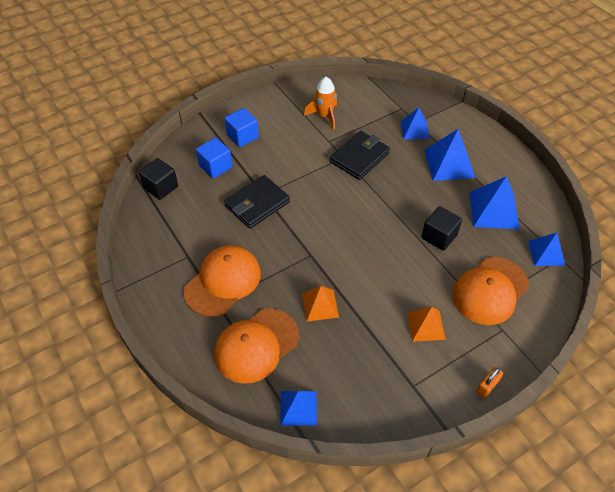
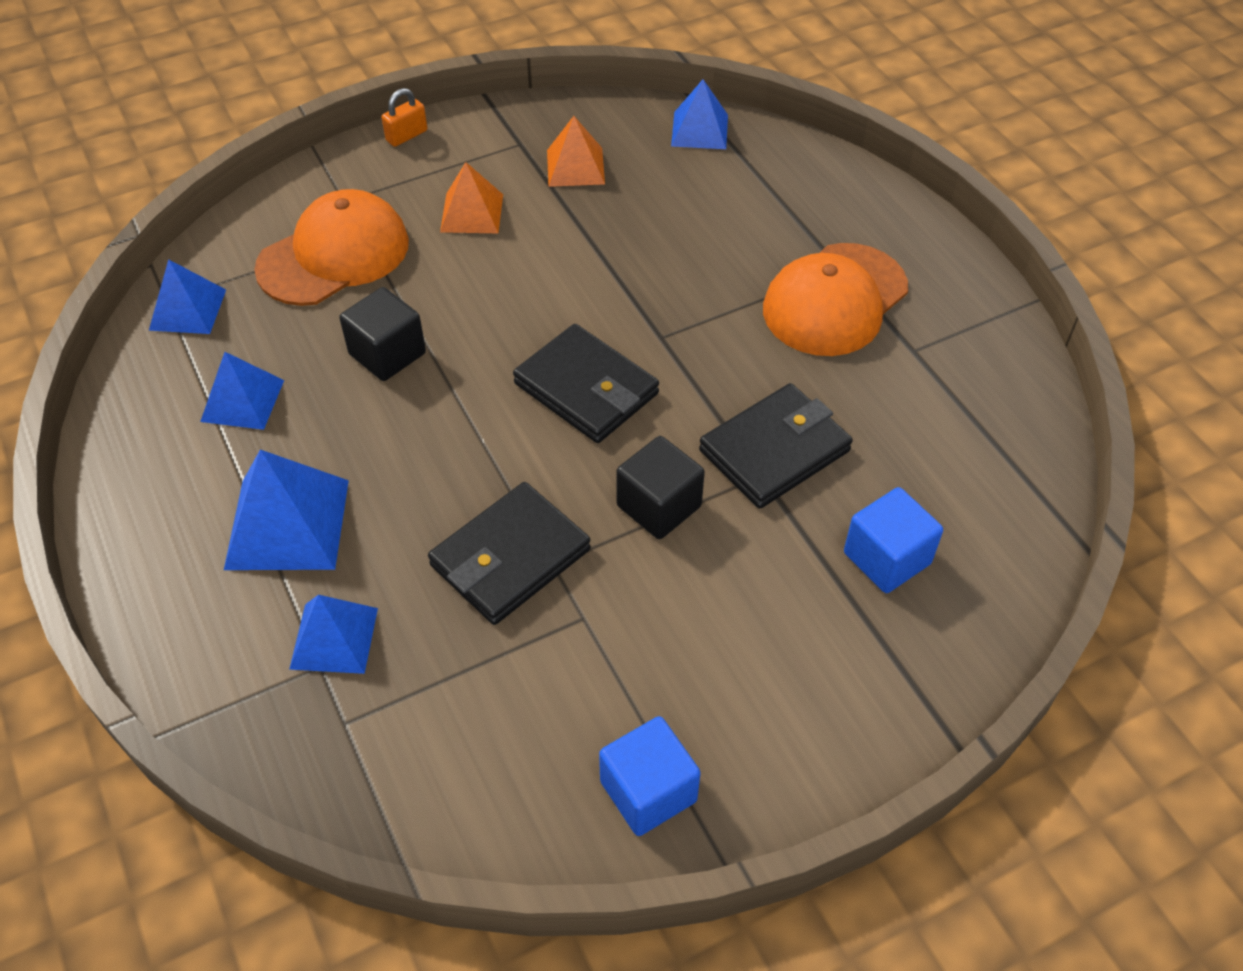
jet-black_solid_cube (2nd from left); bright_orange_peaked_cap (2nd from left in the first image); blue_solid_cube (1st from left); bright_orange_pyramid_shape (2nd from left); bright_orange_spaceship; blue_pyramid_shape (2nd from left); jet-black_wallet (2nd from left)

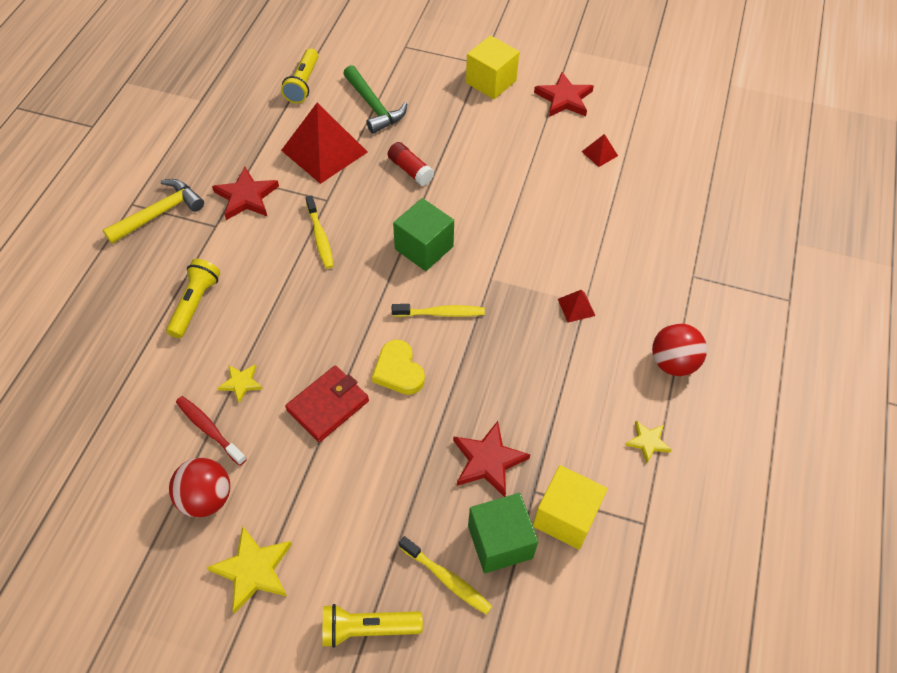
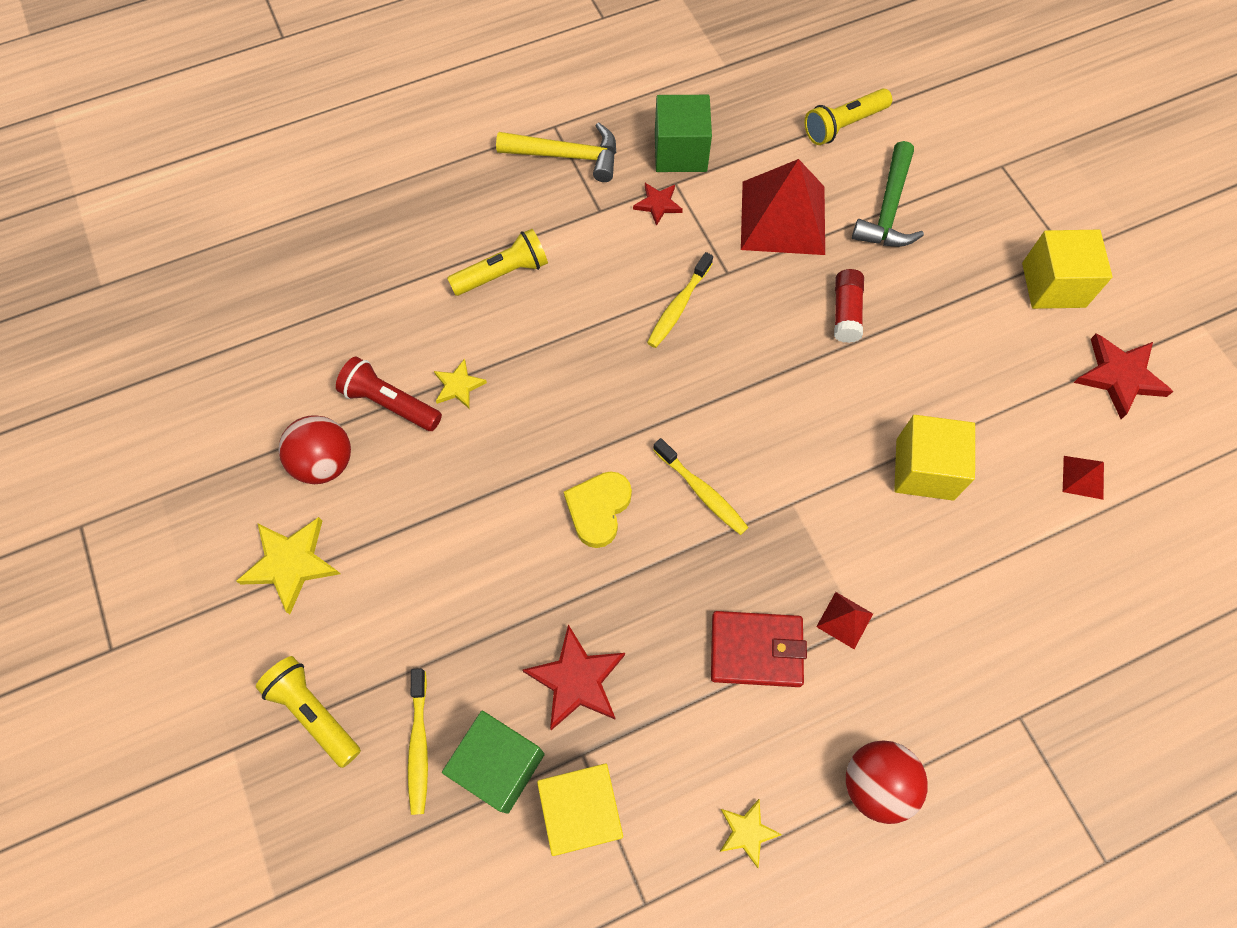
red_flashlight; red_star_shape (2nd from left); red_wallet; green_solid_cube (2nd from left); yellow_solid_cube (2nd from left)

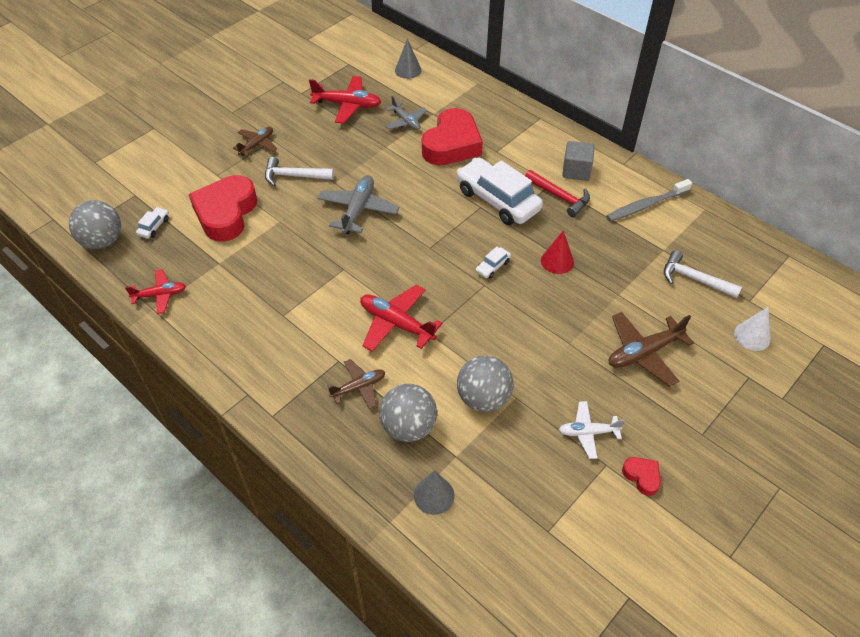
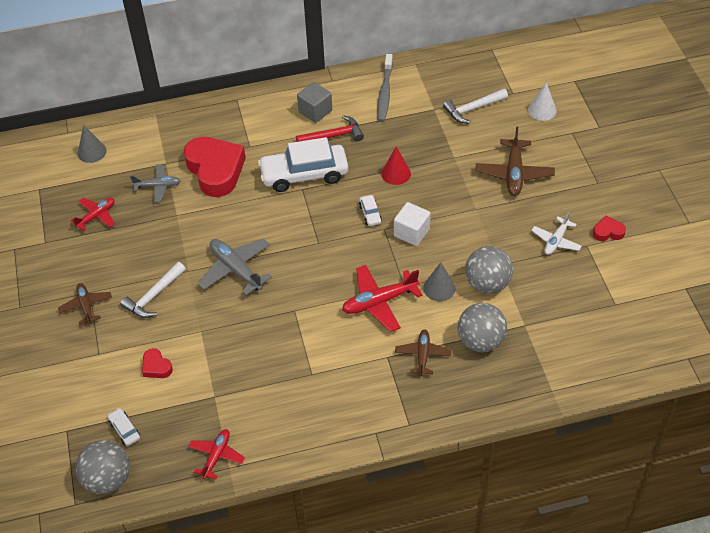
red_love_heart (1st from left); red_toy_plane (1st from left); ash-grey_cone (2nd from left); white_solid_cube

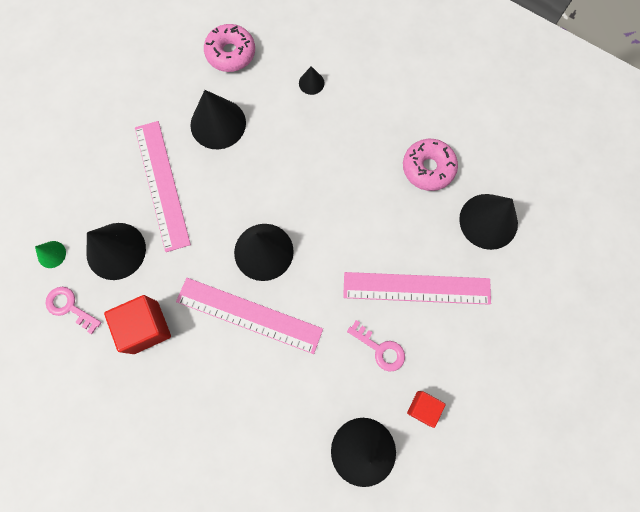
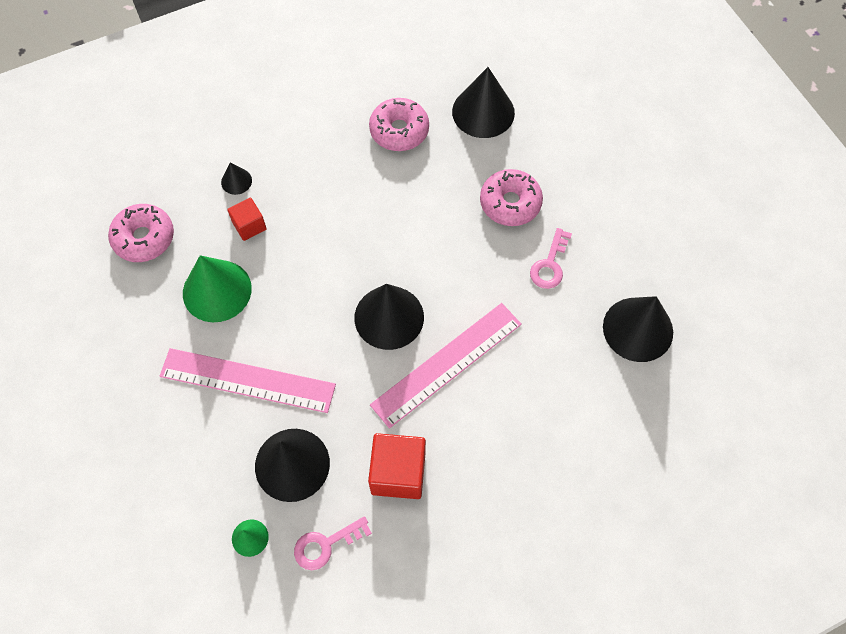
green_cone (1st from left); rose-pink_glazed_donut (3rd from left); rose-pink_latchkey (2nd from left); red_solid_cube (1st from left)

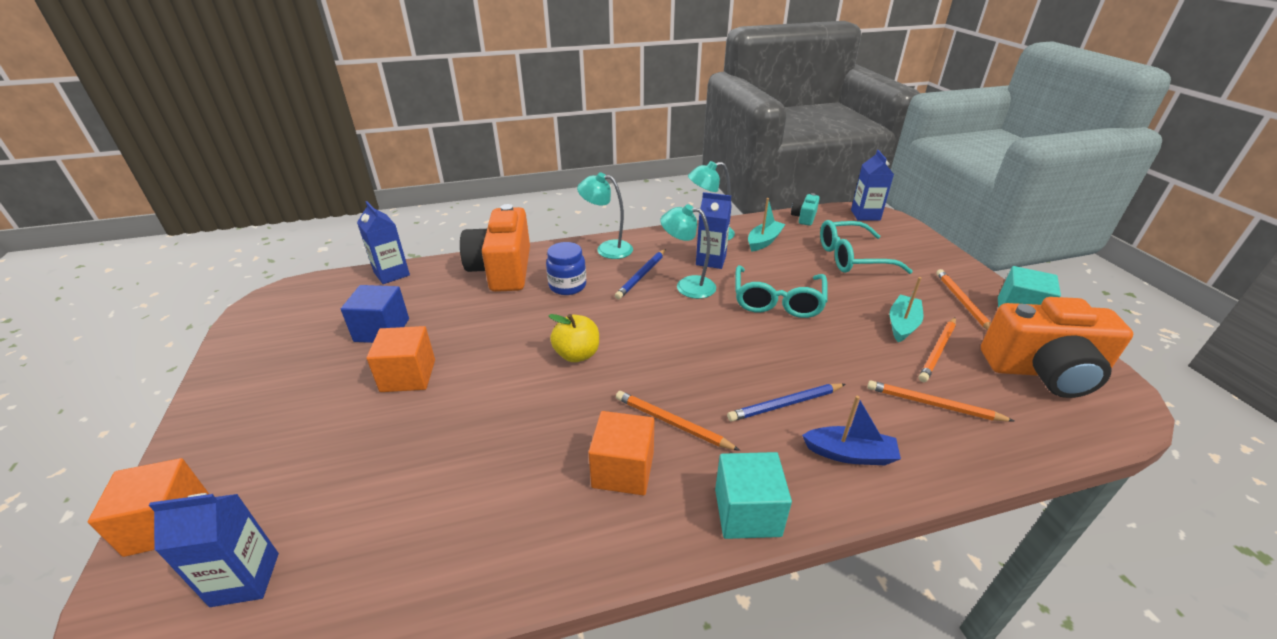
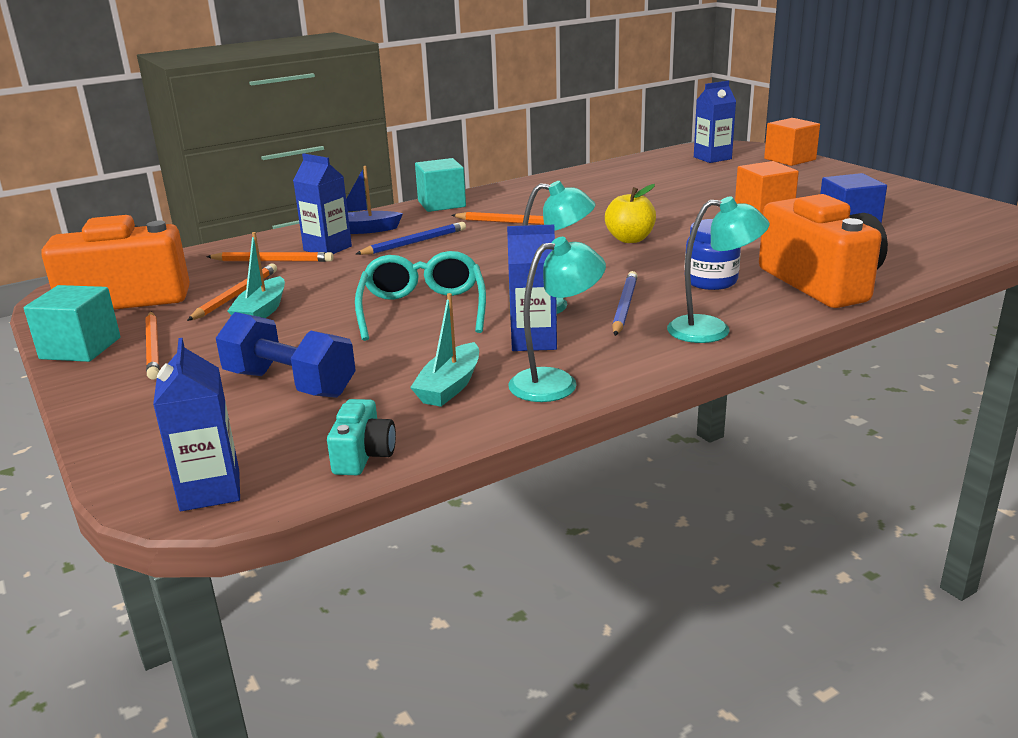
blue_milk_carton (2nd from left); bright_orange_solid_cube (3rd from left in the first image); blue_hand_weight

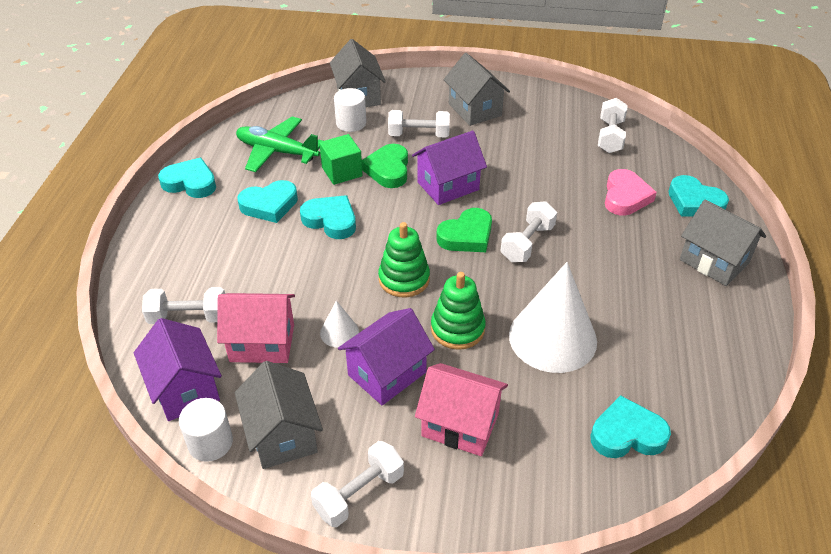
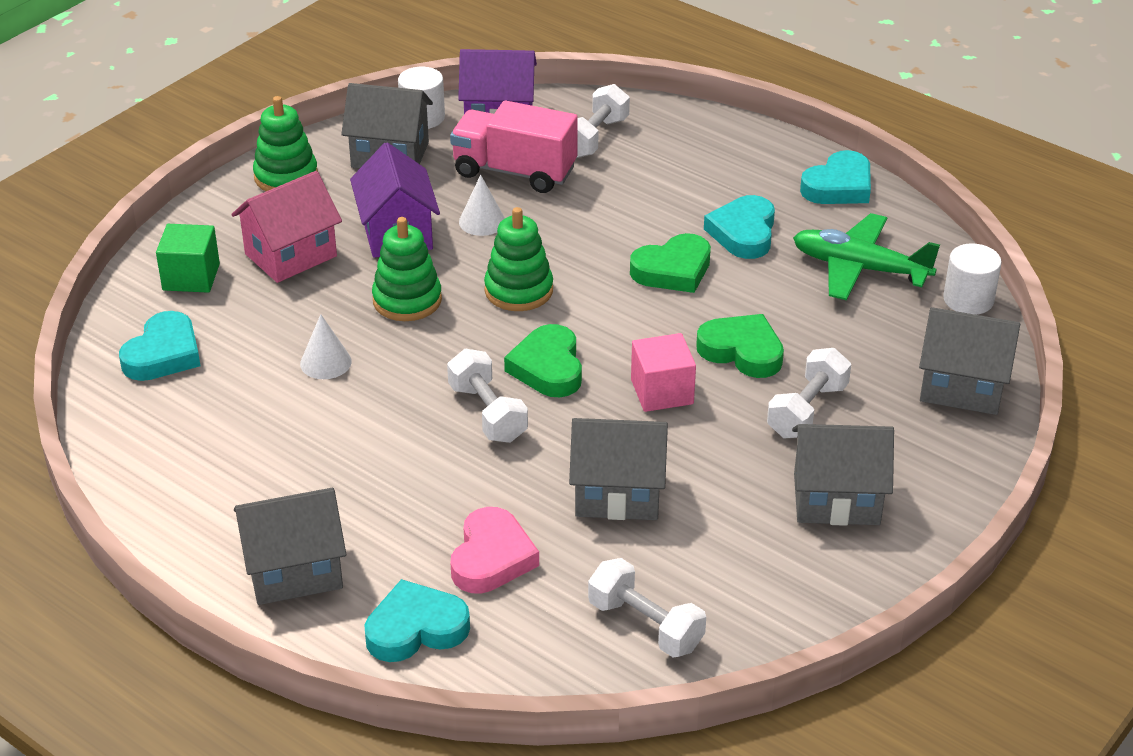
rose-pink_lorry; green_toy_plane; green_love_heart (2nd from left); green_stacking_toy (1st from left); green_solid_cube; white_cylinder_shape (2nd from left); rose-pink_solid_cube; white_cone (1st from left); rose-pink_love_heart; ash-grey_house (3rd from left)

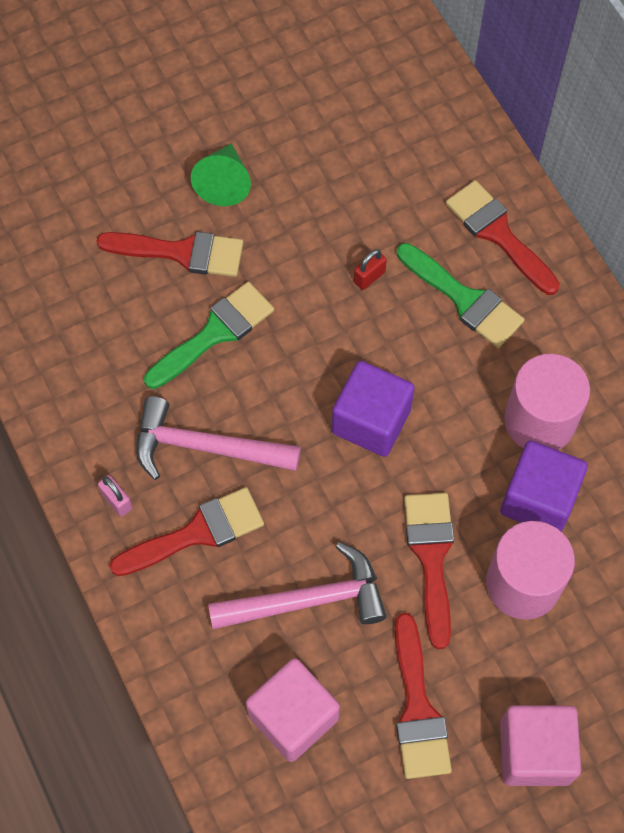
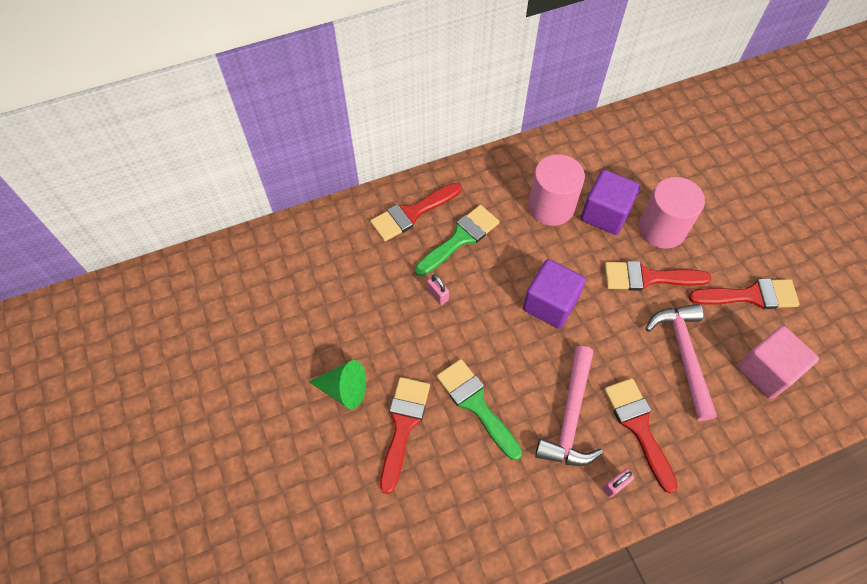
rose-pink_padlock (1st from left); rose-pink_solid_cube (2nd from left in the first image)

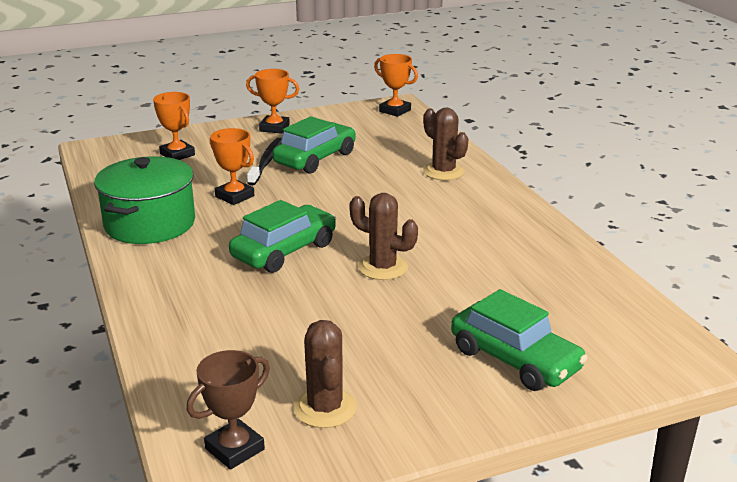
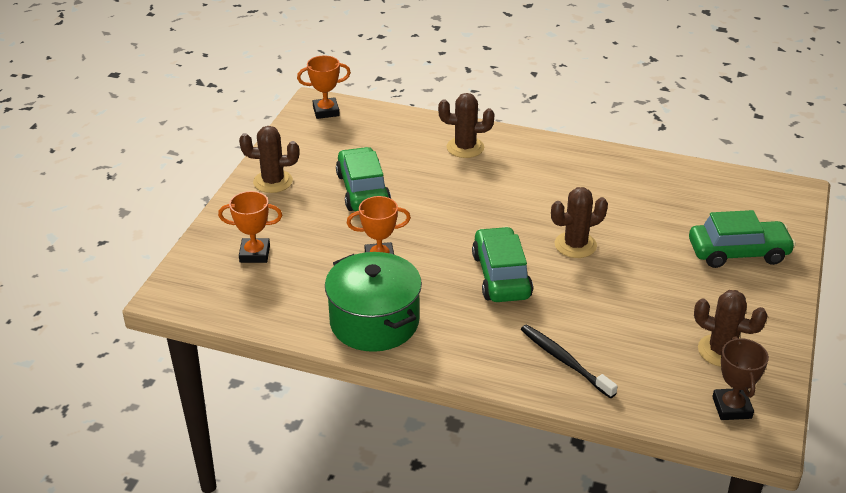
russet_cactus (1st from left); jet-black_dental_brush

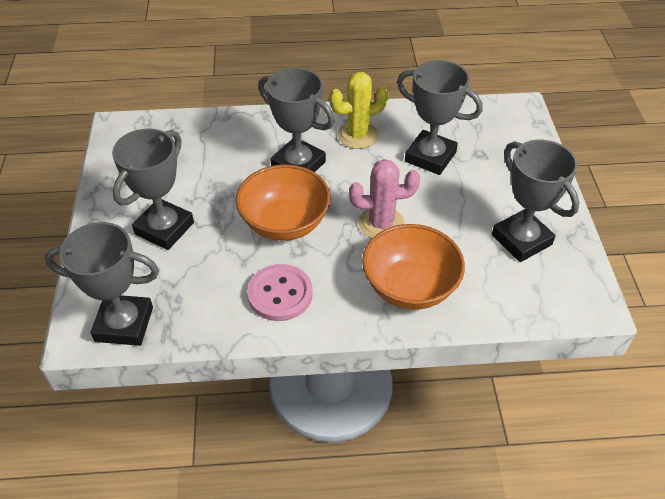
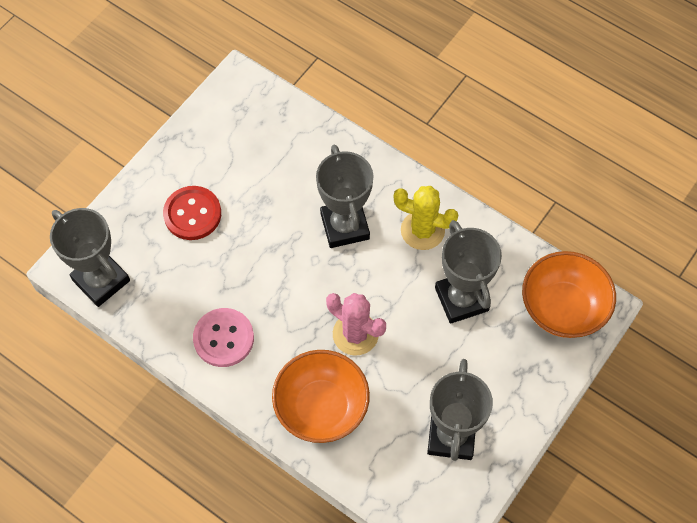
red_shirt_button; bright_orange_serving_bowl (2nd from left)

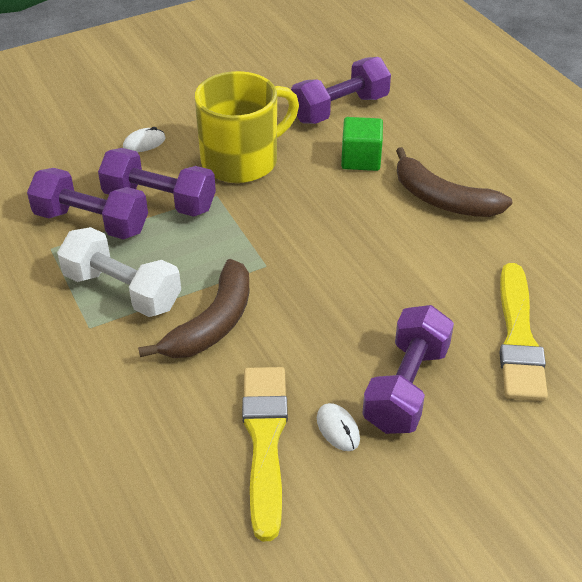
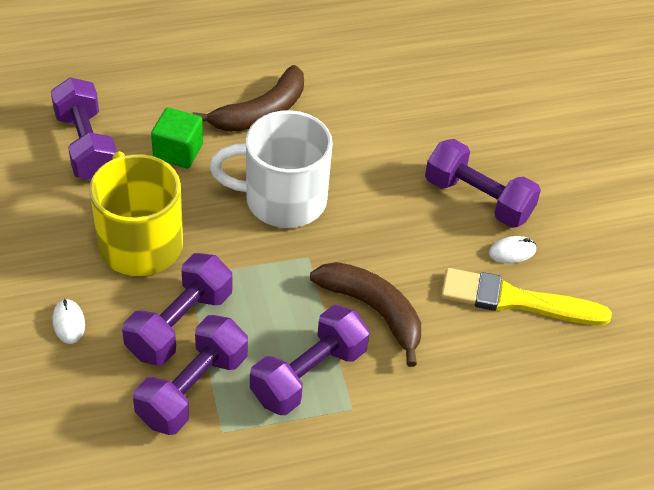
royal_purple_hand_weight (4th from left); yellow_paintbrush (2nd from left in the first image); white_coffee_mug

